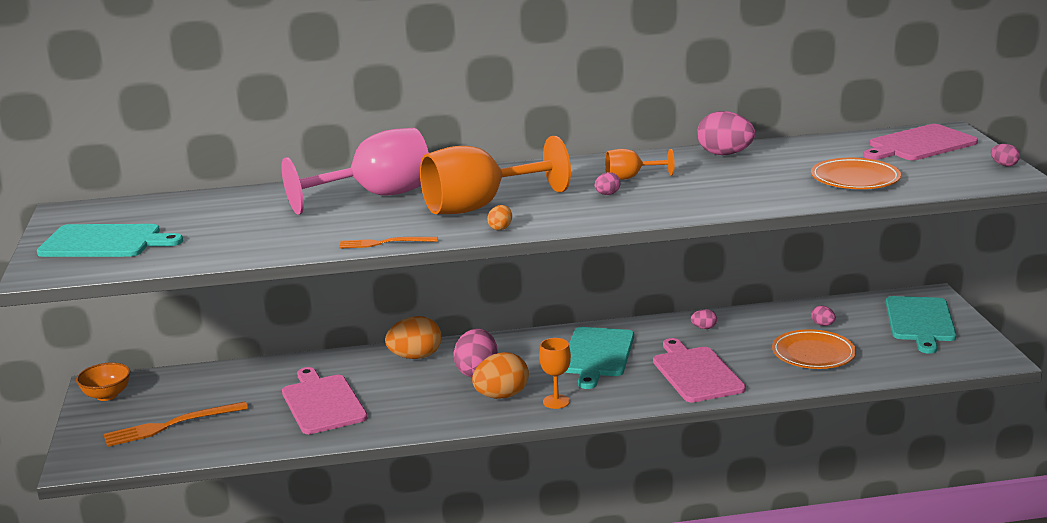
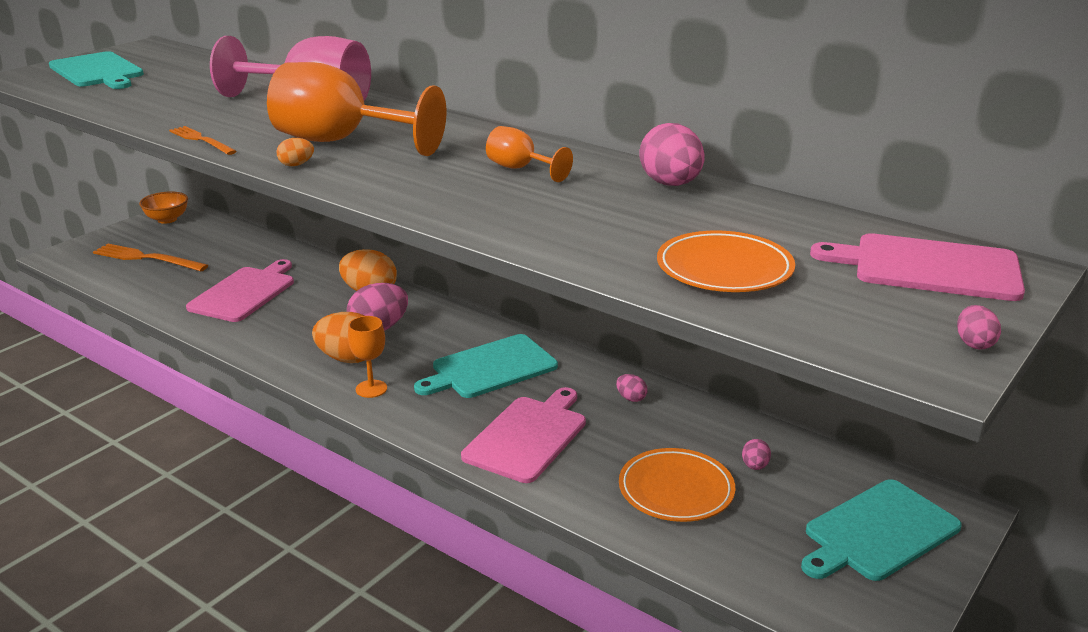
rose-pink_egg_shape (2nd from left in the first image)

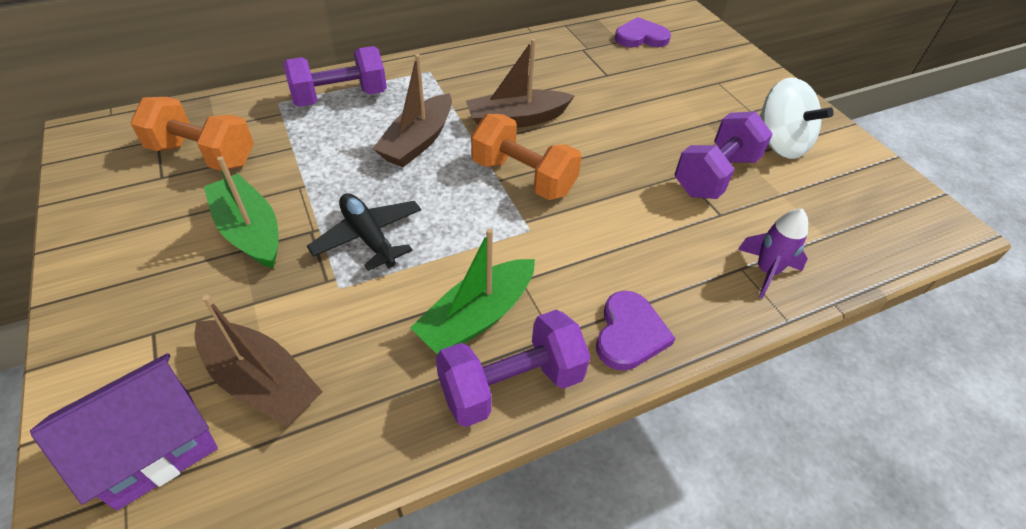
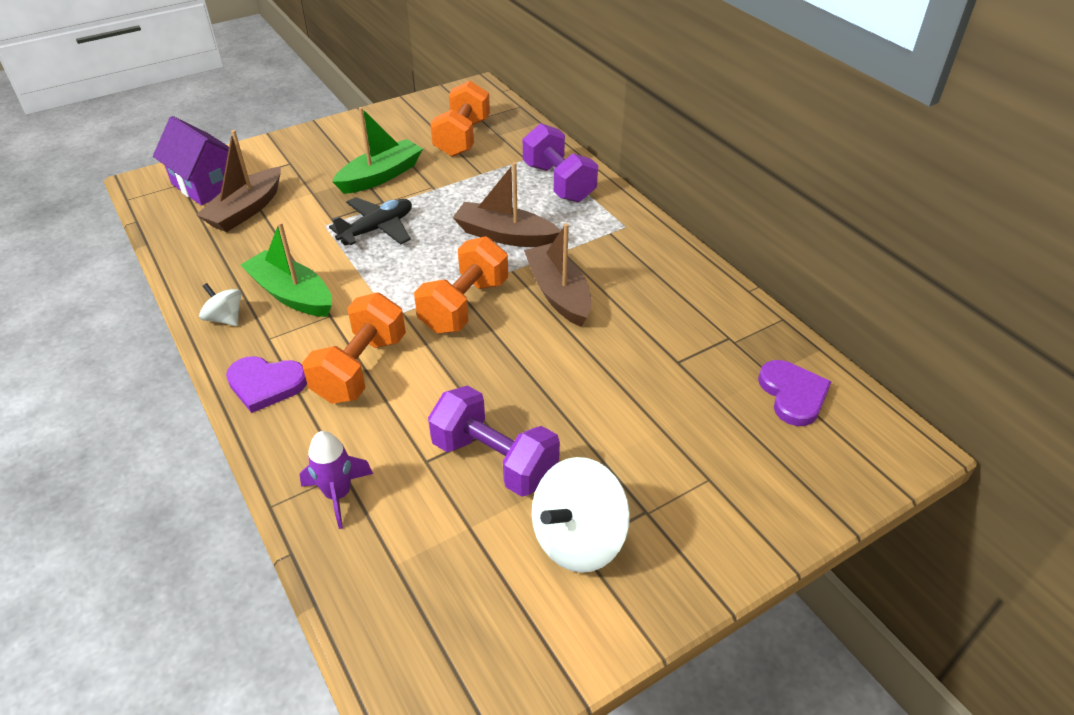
white_spinning_top (1st from left); bright_orange_hand_weight (1st from left)

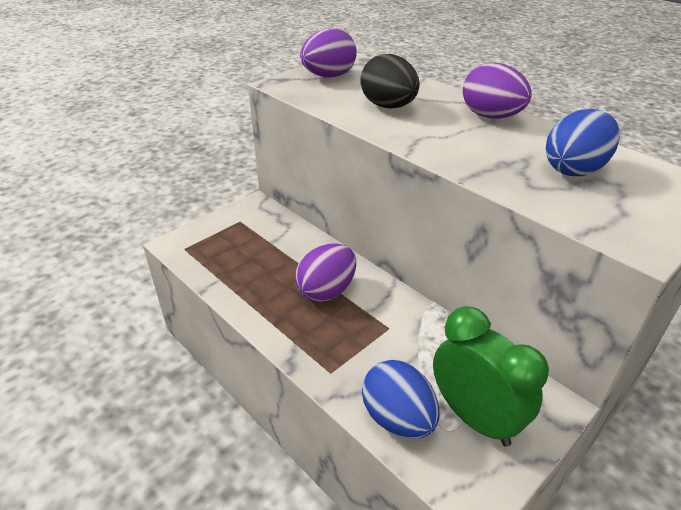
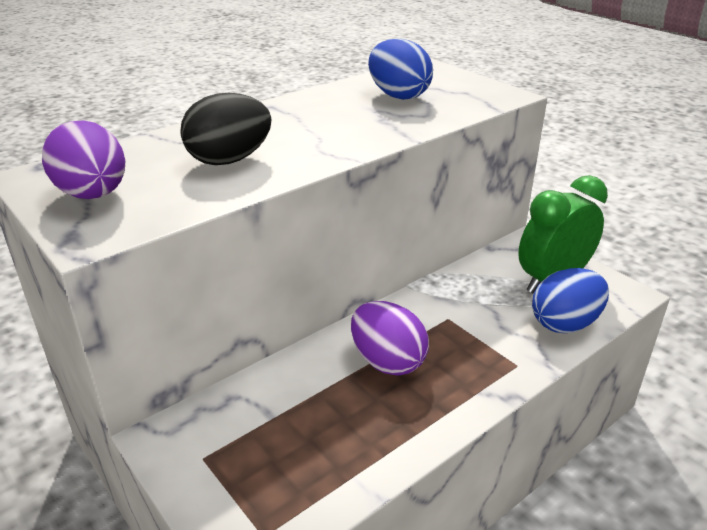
royal_purple_egg_shape (3rd from left in the first image)

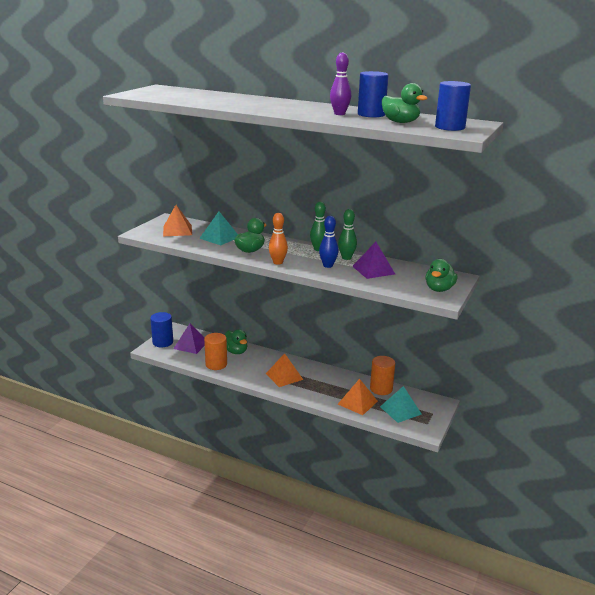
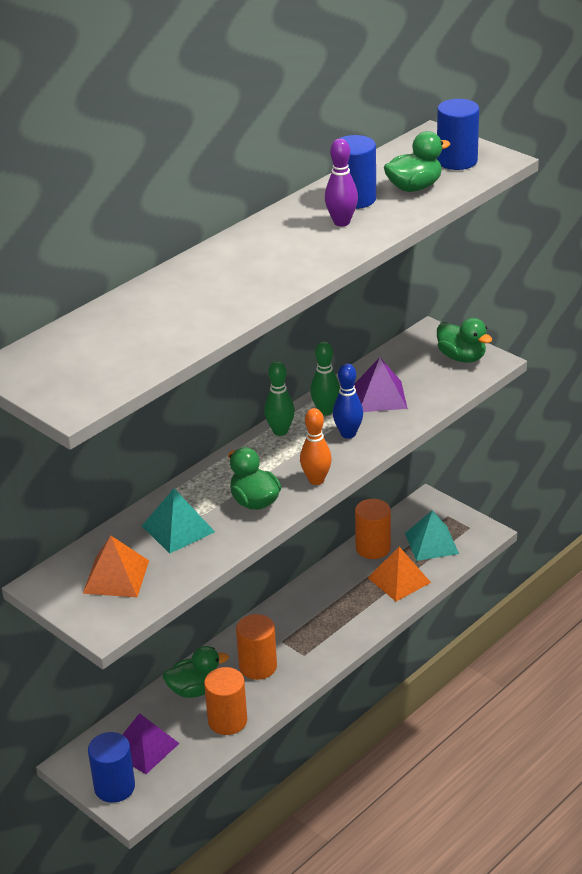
bright_orange_pyramid_shape (2nd from left in the first image); bright_orange_cylinder_shape (2nd from left)

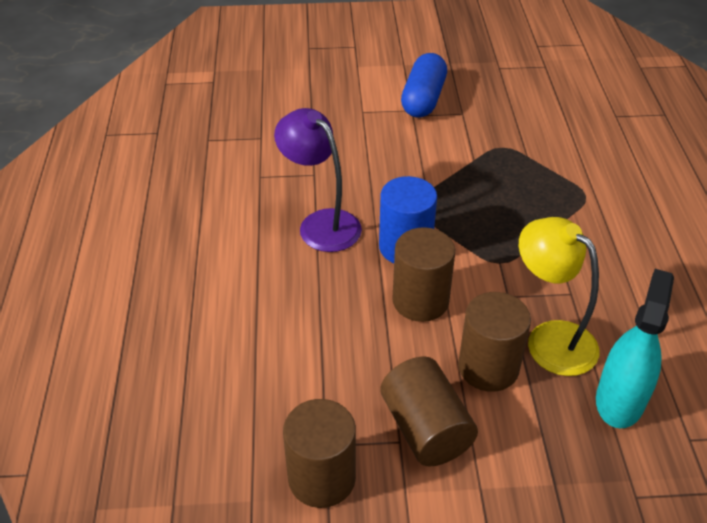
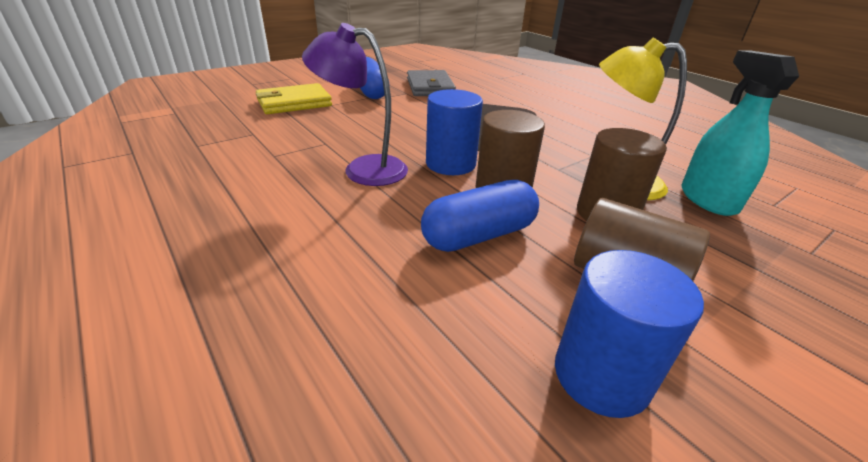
blue_cylinder_shape (2nd from left); yellow_wallet; ash-grey_wallet; blue_pill_shape (2nd from left)

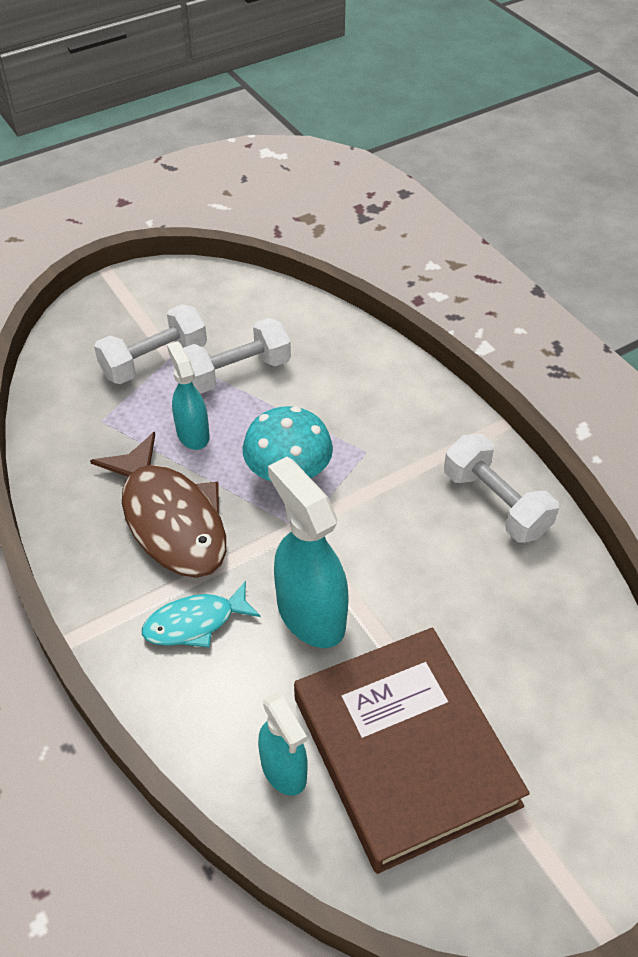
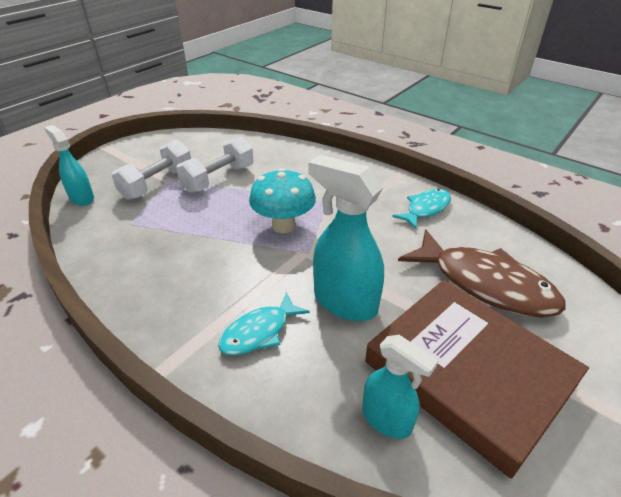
russet_toy_fish; turquoise_sprayer (1st from left); turquoise_toy_fish (2nd from left)

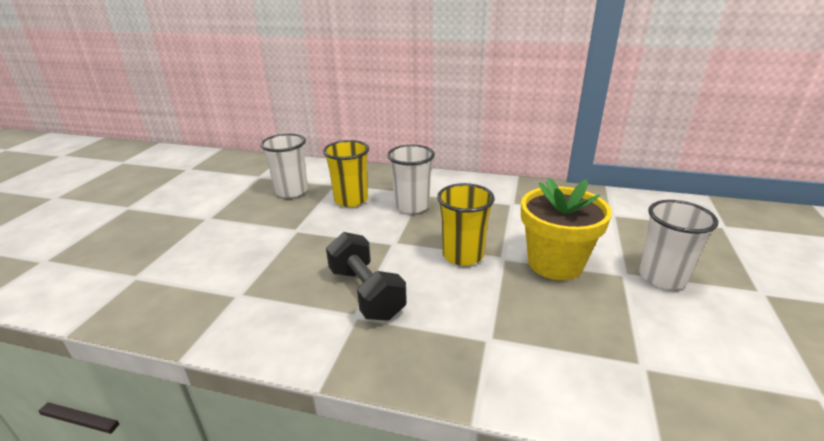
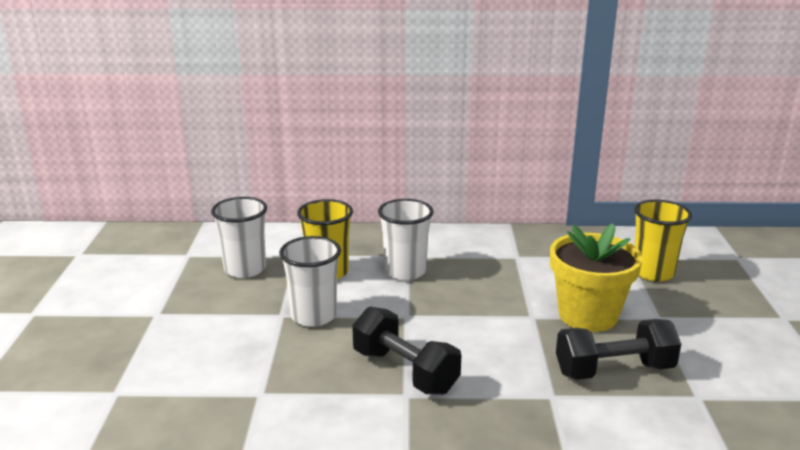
yellow_tumbler (2nd from left); white_tumbler (2nd from left); jet-black_hand_weight (2nd from left)

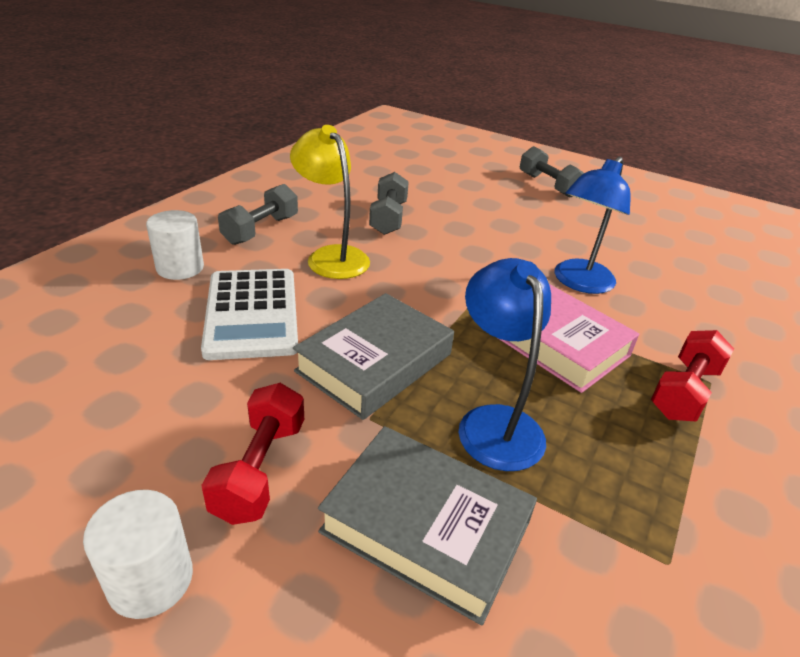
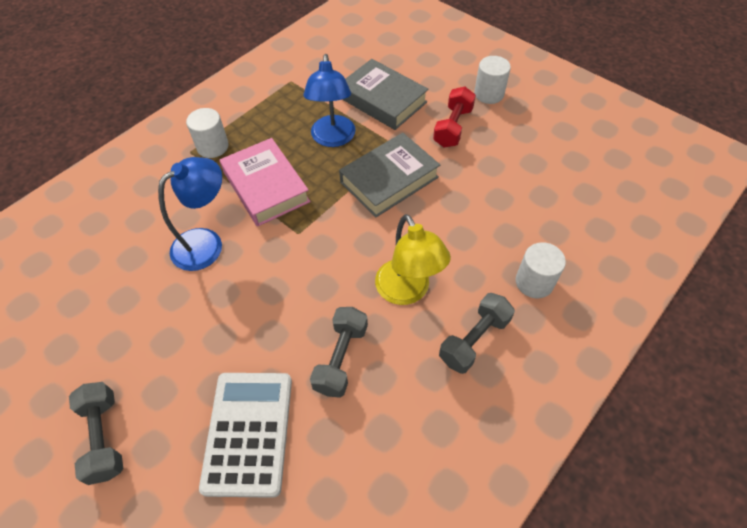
white_calculator; white_cylinder_shape (1st from left)

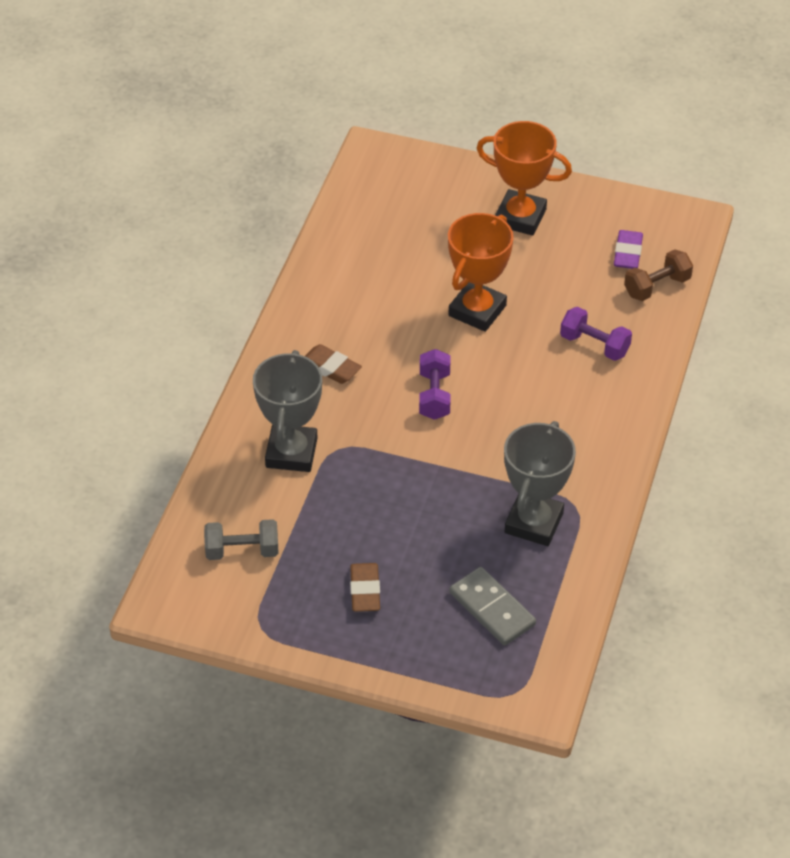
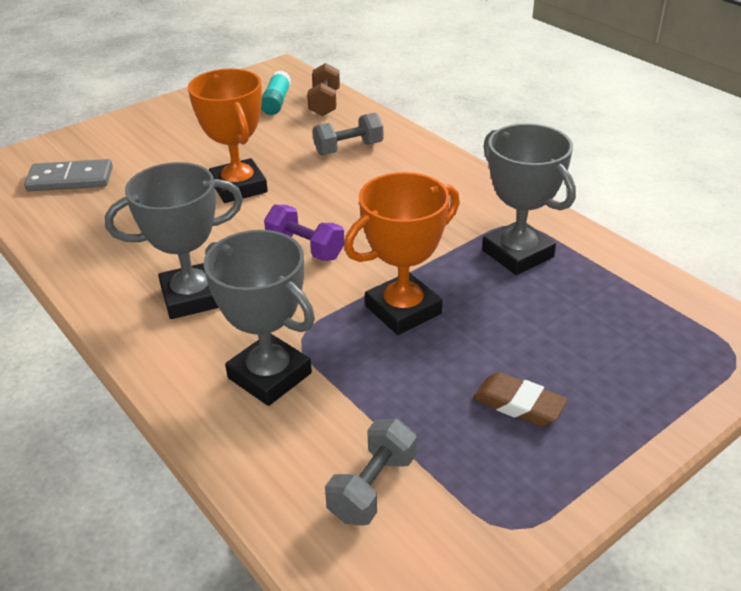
ash-grey_prize_cup (1st from left); ash-grey_domino_tile; bright_orange_prize_cup (2nd from left); ash-grey_hand_weight (1st from left); turquoise_stick_of_glue

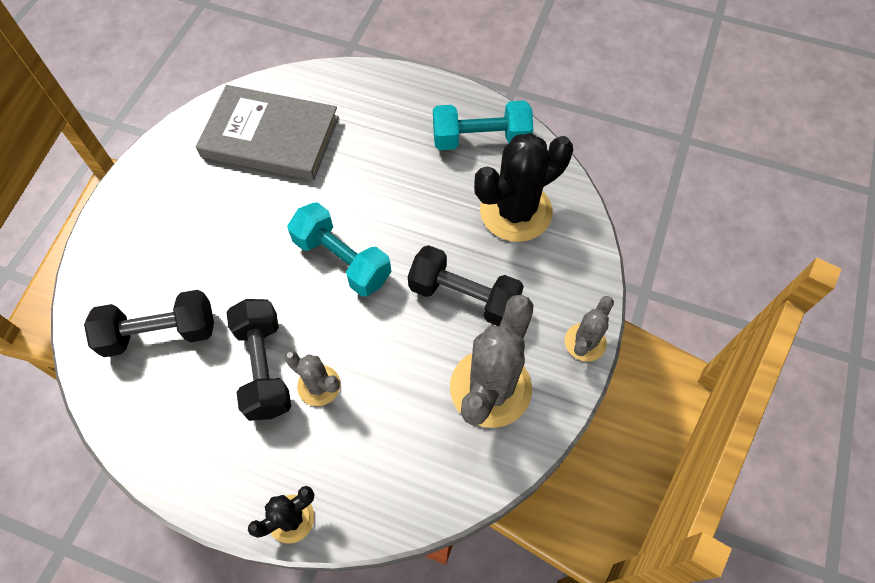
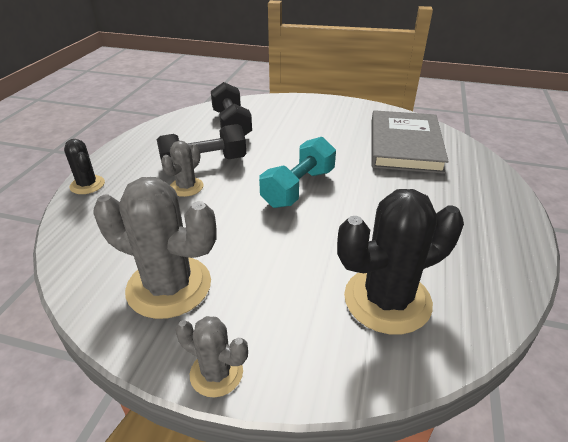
jet-black_hand_weight (3rd from left in the first image); turquoise_hand_weight (2nd from left in the first image); jet-black_cactus (2nd from left)

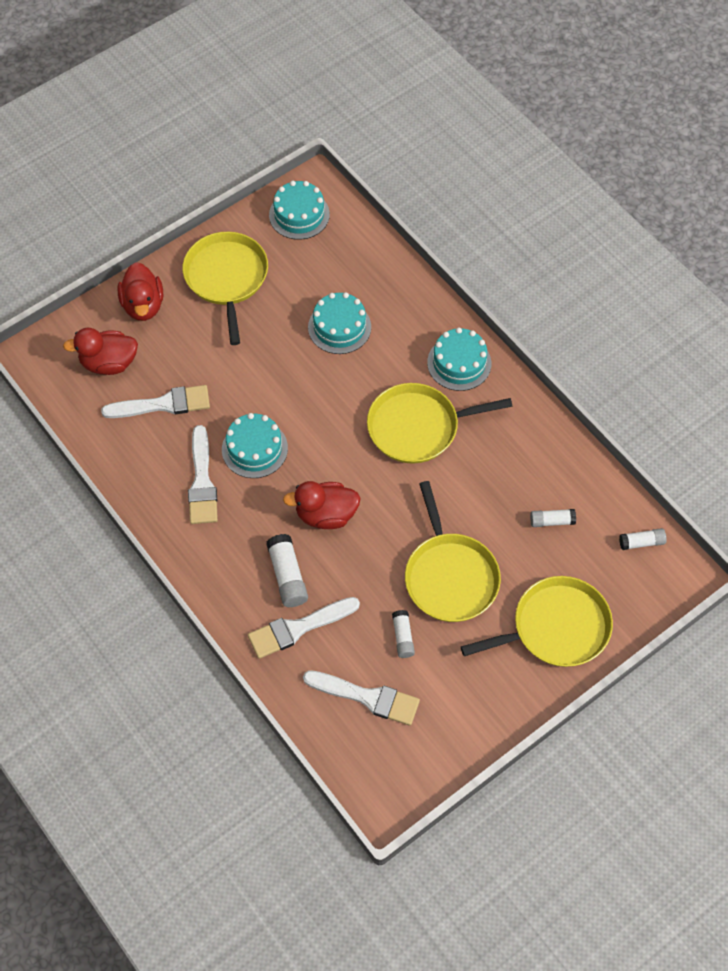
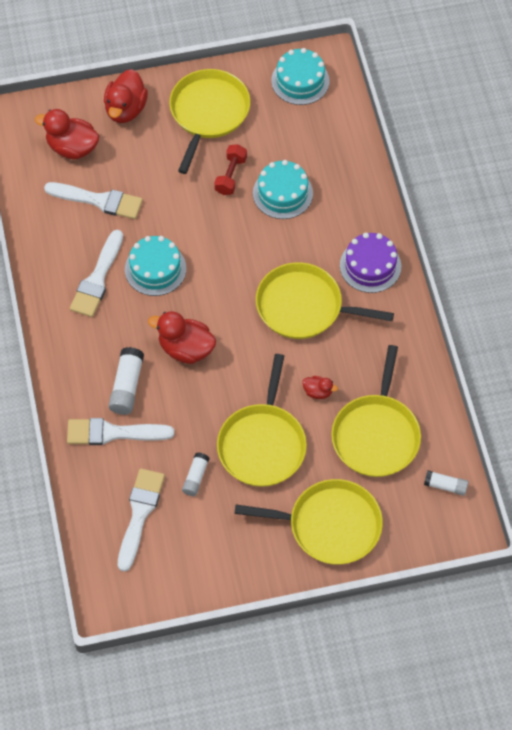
white_paintbrush (4th from left); royal_purple_cake; yellow_pan (5th from left); red_hand_weight; red_toy_duck (4th from left)

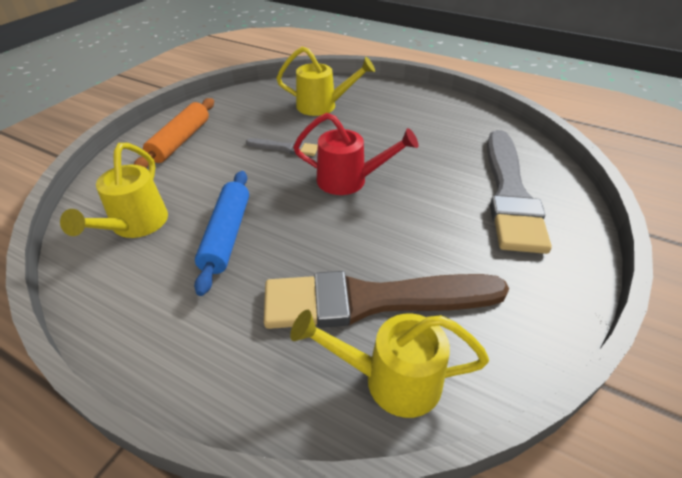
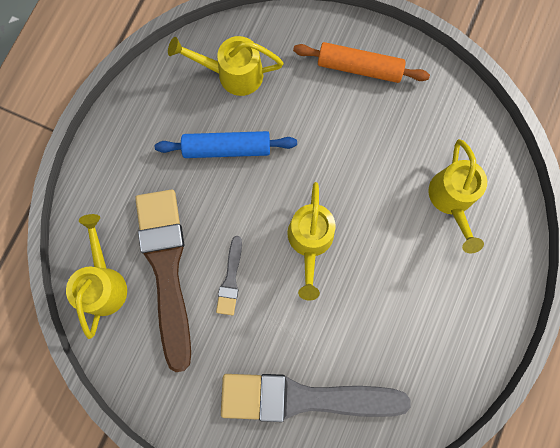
ash-grey_paintbrush (1st from left); yellow_watering_can (3rd from left)

